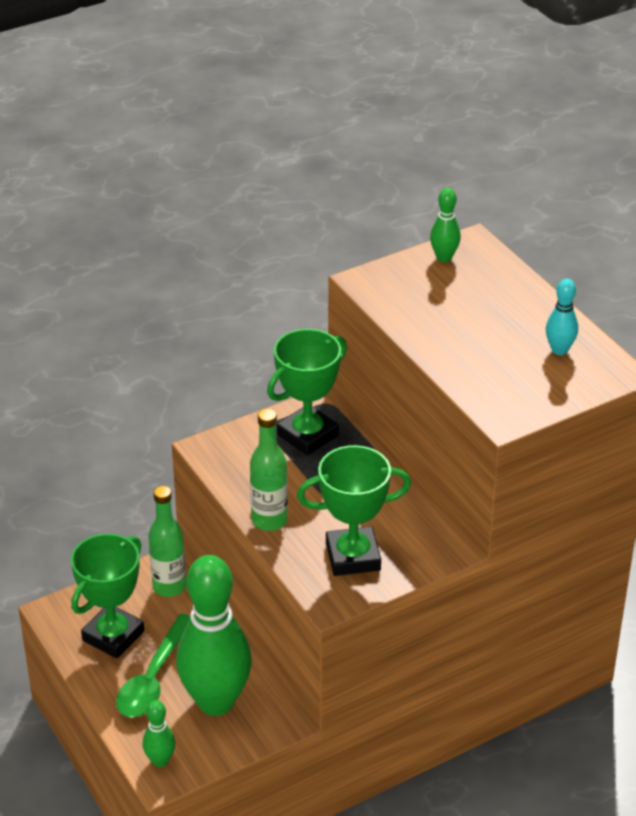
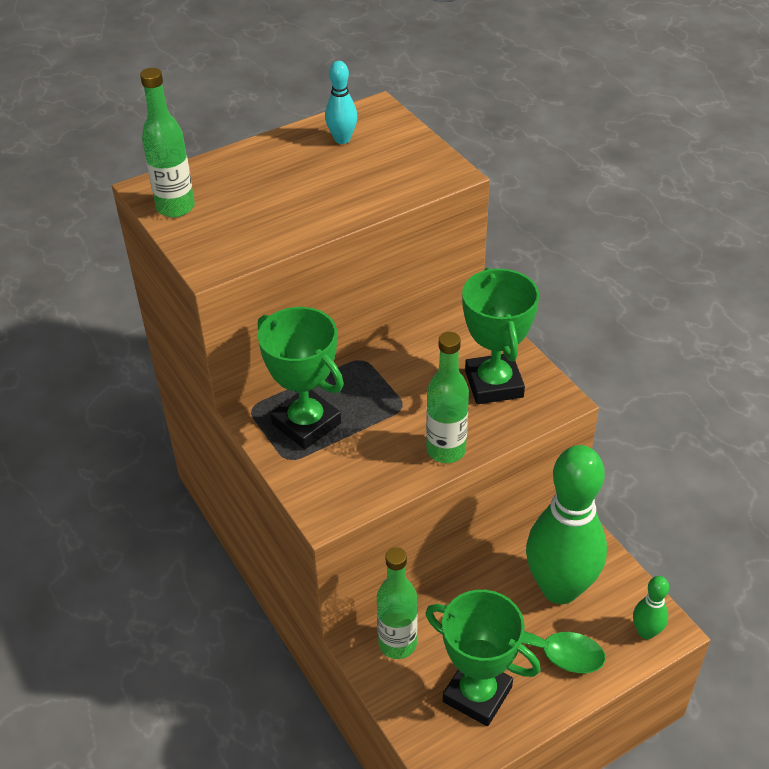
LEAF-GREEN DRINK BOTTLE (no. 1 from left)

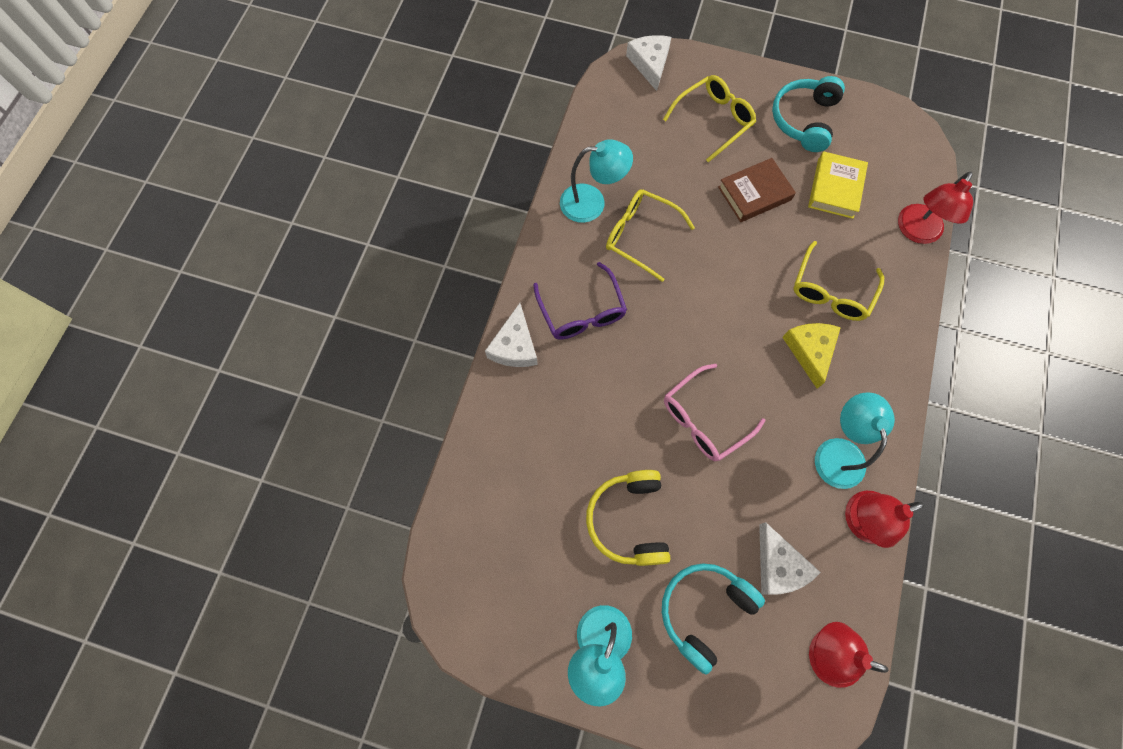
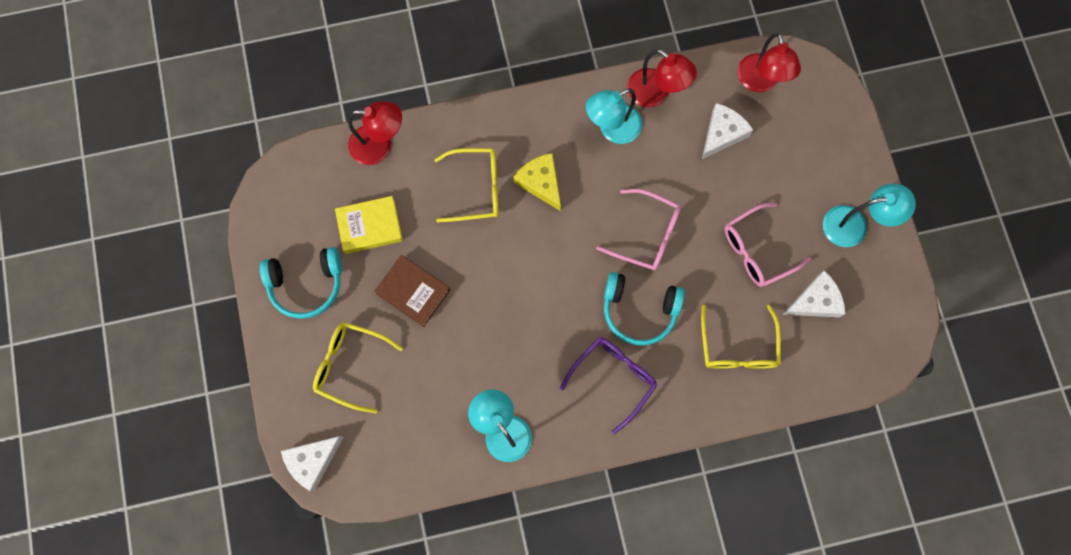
BRIGHT YELLOW CHEESE WEDGE
TEAL HEADPHONES (no. 2 from left)
BRIGHT YELLOW GLASSES (no. 3 from left)
ROSY GLASSES (no. 2 from left)
PURE WHITE CHEESE WEDGE (no. 3 from left)

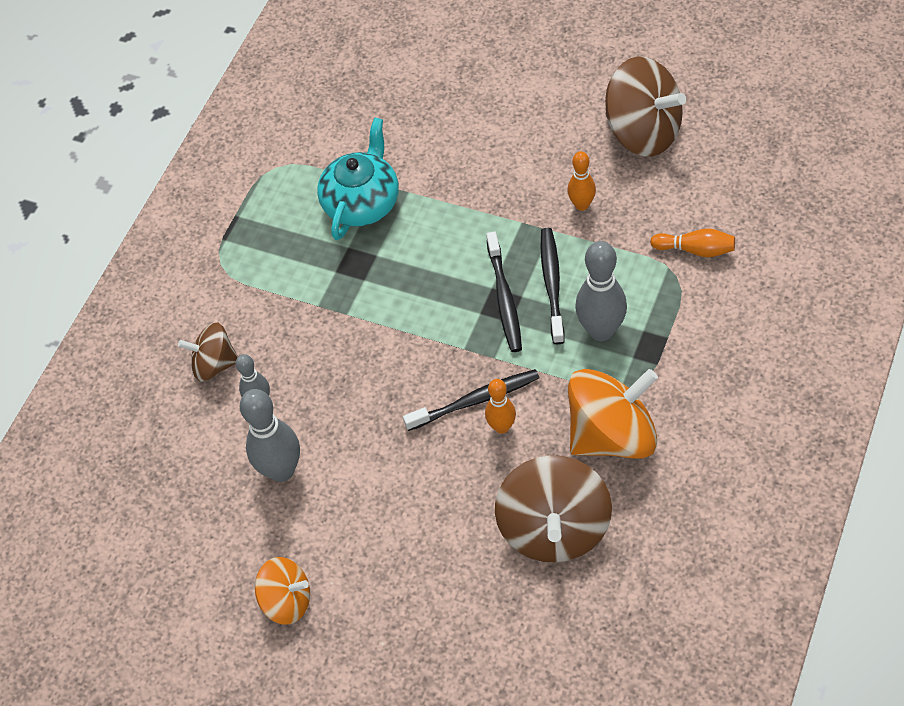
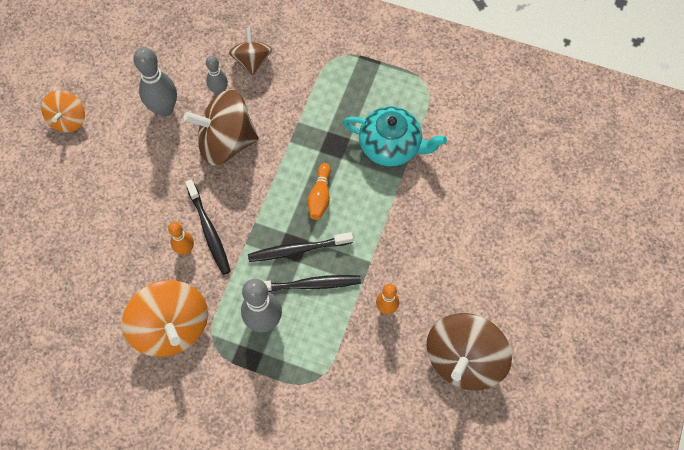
BROWN SPINNING TOP (no. 1 from left)
BRIGHT ORANGE TENPIN (no. 2 from left)

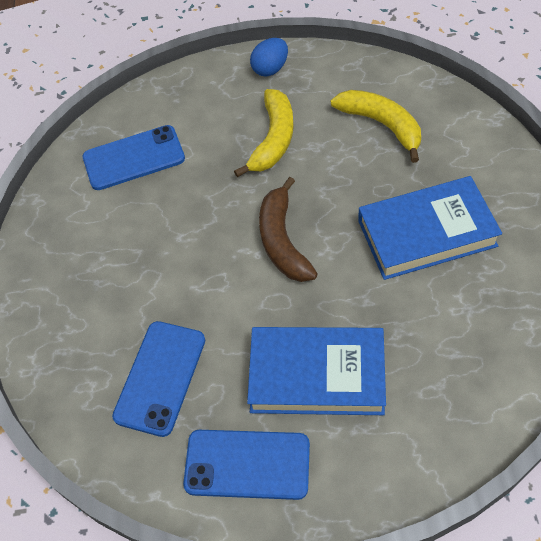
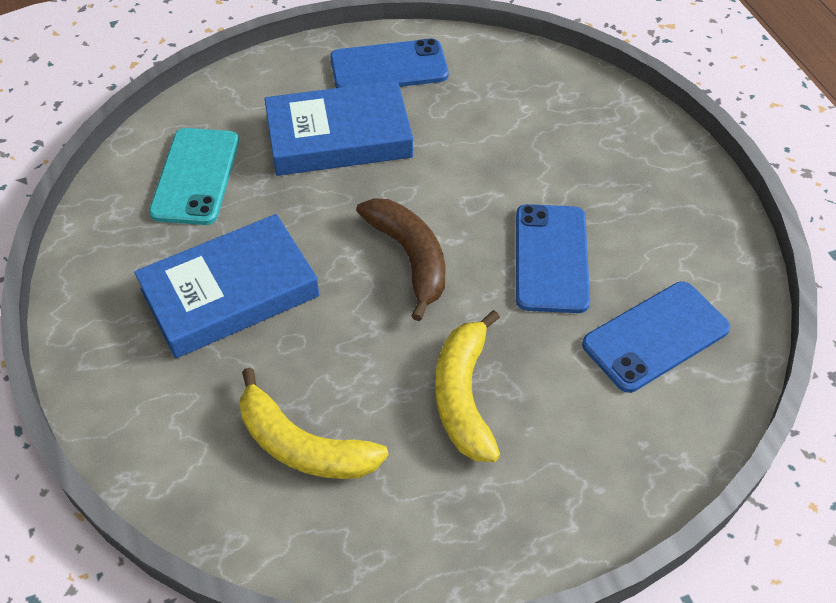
TEAL PHONE
COBALT PHONE (no. 2 from left)
COBALT EGG

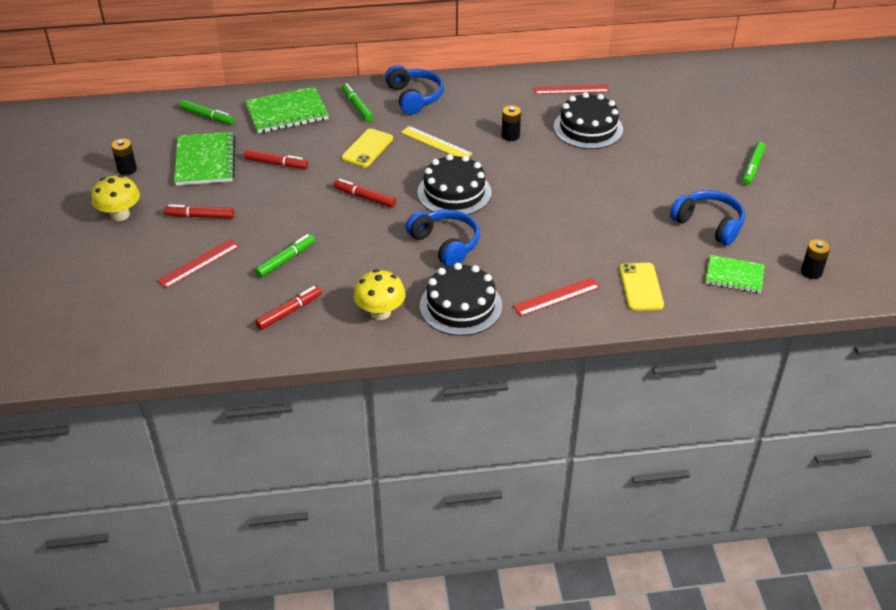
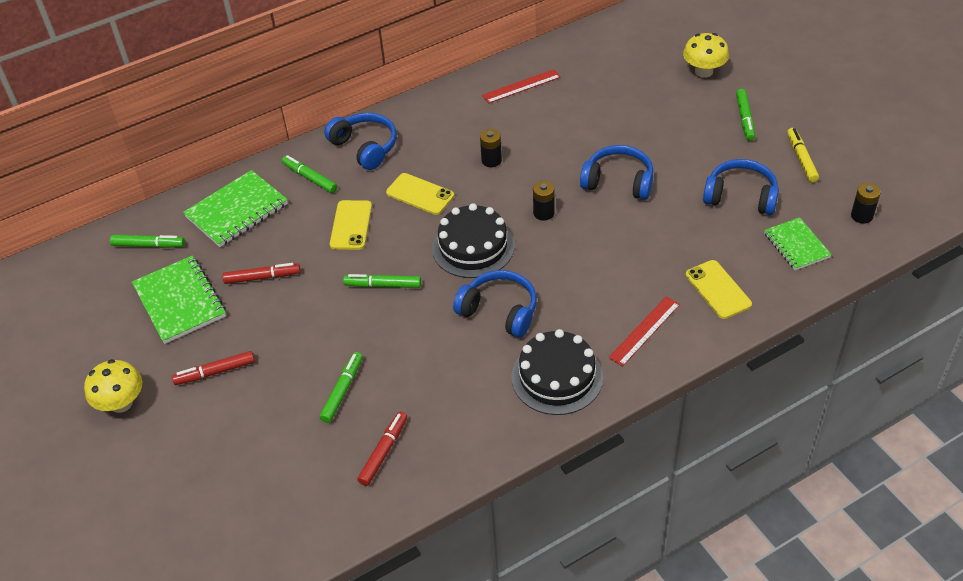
LEAF-GREEN FELT PEN (no. 4 from left)
BRIGHT YELLOW PHONE (no. 2 from left)
EBONY BATTERY (no. 2 from left)
COBALT HEADPHONES (no. 3 from left)
BRIGHT YELLOW MUSHROOM (no. 2 from left)
LEAF-GREEN EXERCISE BOOK (no. 3 from left)
BRIGHT YELLOW FELT PEN
CRIMSON MEASURING STICK (no. 1 from left in the first image)
EBONY LAYER CAKE (no. 3 from left in the first image)

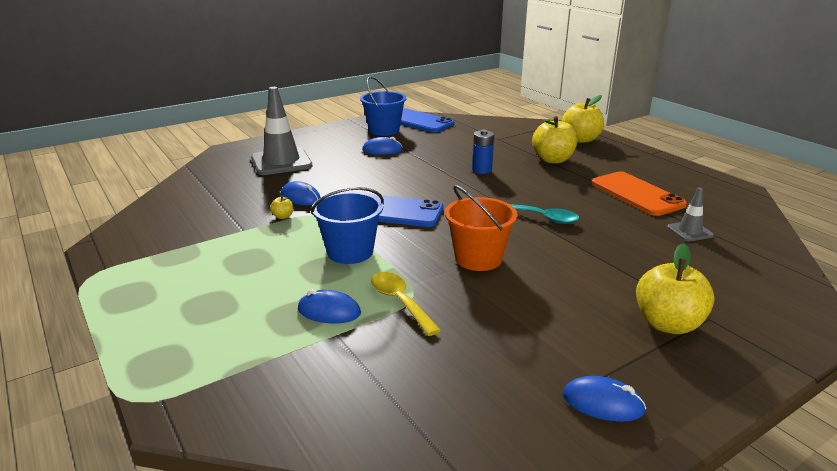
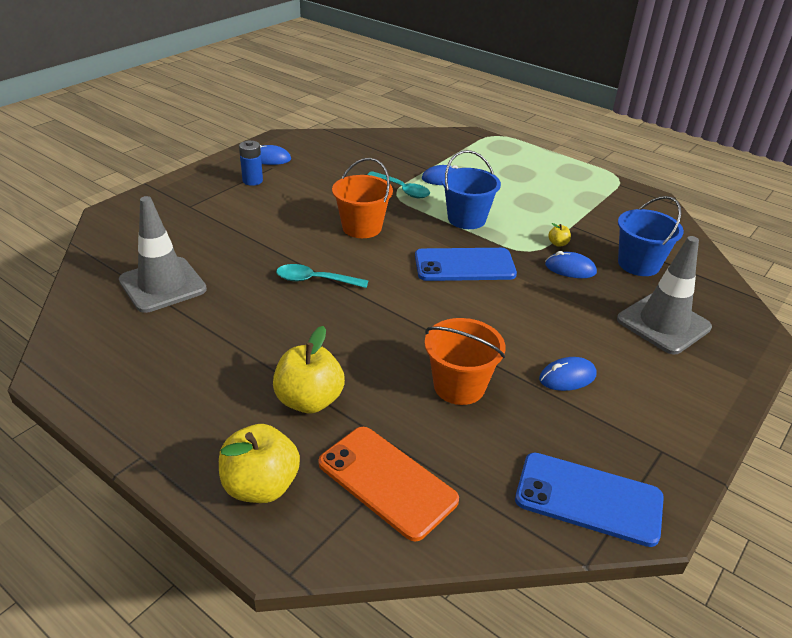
GREY SAFETY CONE (no. 1 from left)
COBALT BATTERY
BRIGHT ORANGE PHONE
TEAL TABLESPOON (no. 2 from left)
BRIGHT ORANGE PAIL (no. 2 from left)
COBALT PAIL (no. 2 from left)
BRIGHT YELLOW APPLE FRUIT (no. 4 from left in the first image)

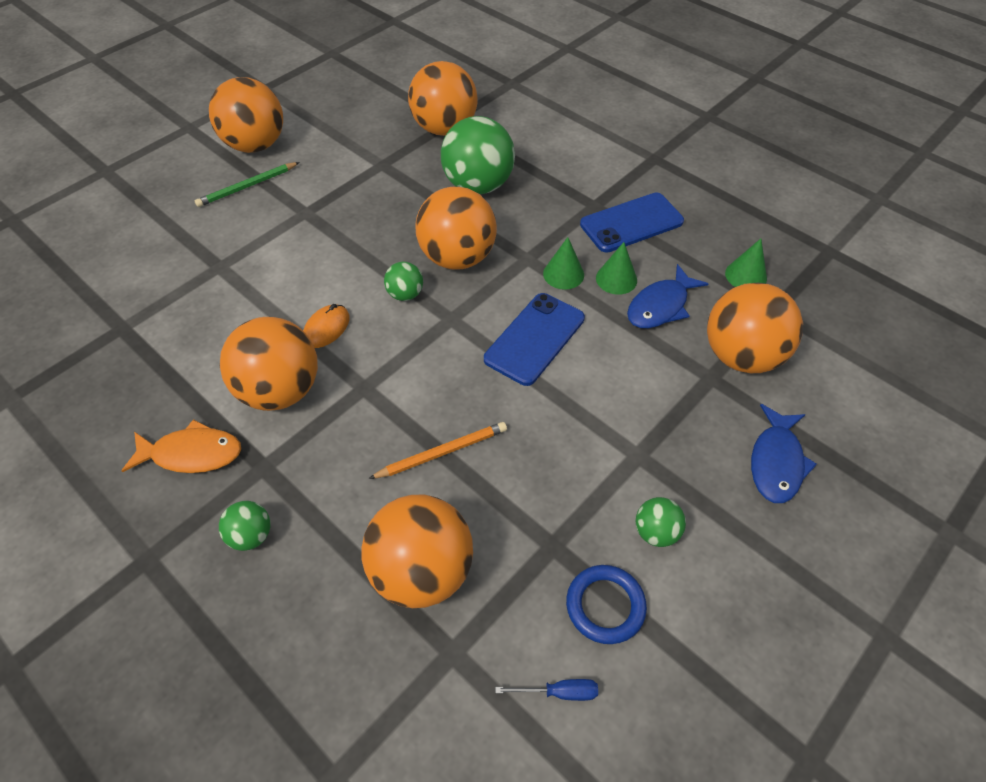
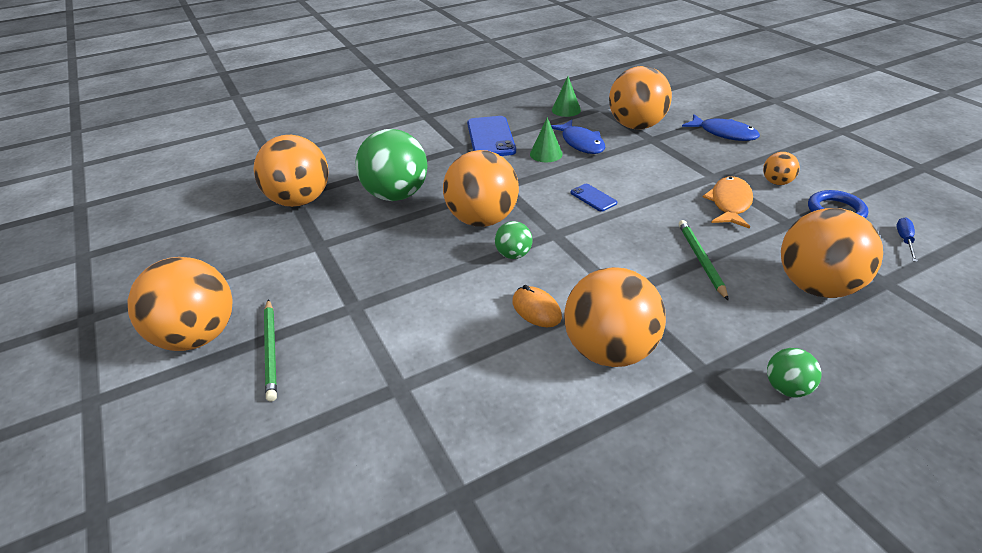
COBALT PHONE (no. 2 from left)
LEAF-GREEN WOODEN PENCIL (no. 2 from left)
BRIGHT ORANGE FISH FIGURE
BRIGHT ORANGE BALL (no. 6 from left)
LEAF-GREEN CONE SHAPE (no. 1 from left in the first image)

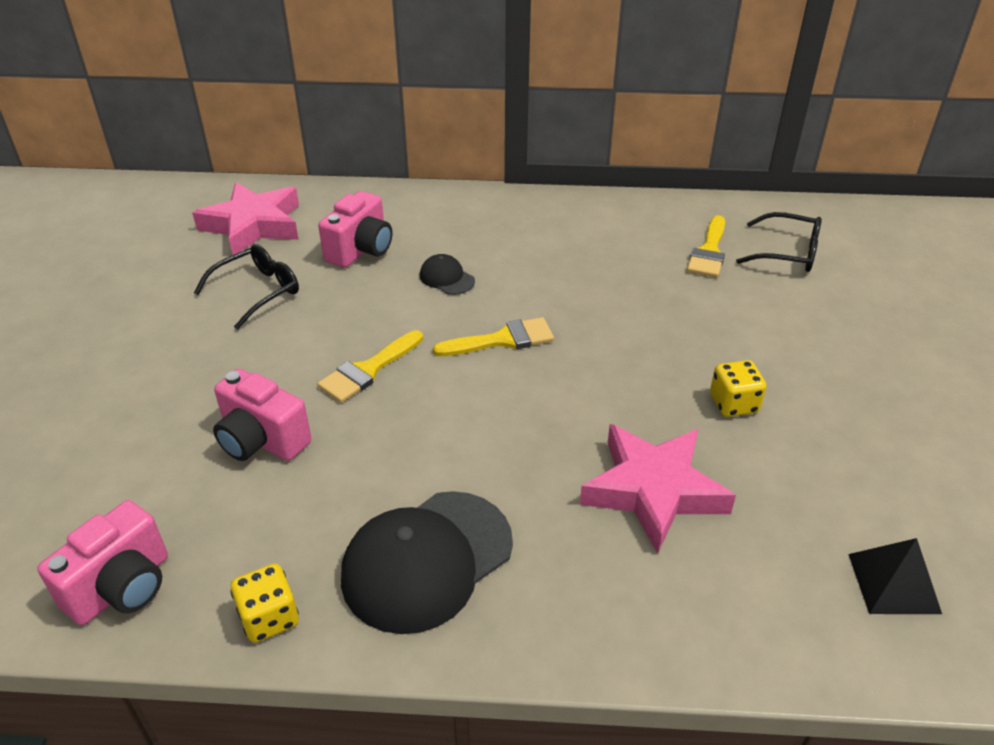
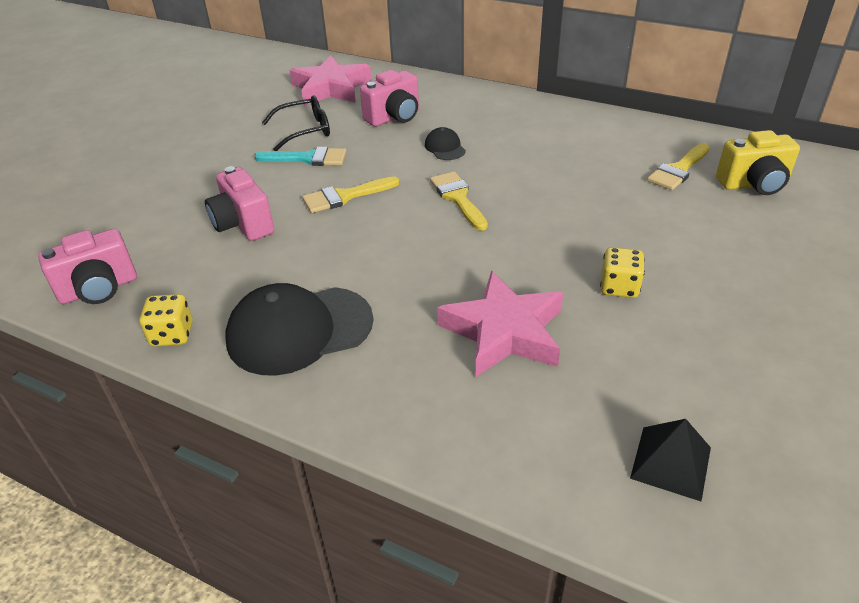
TEAL PAINT BRUSH
BRIGHT YELLOW PAINT BRUSH (no. 2 from left)
BRIGHT YELLOW COMPACT CAMERA

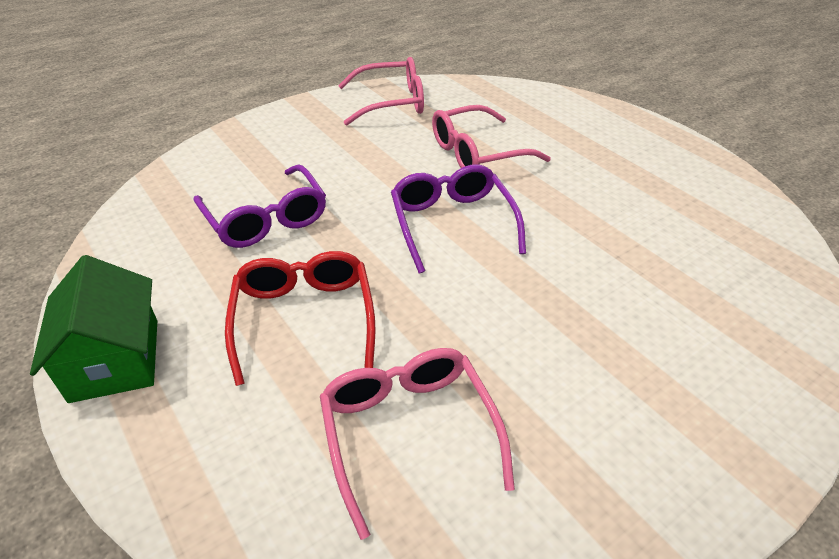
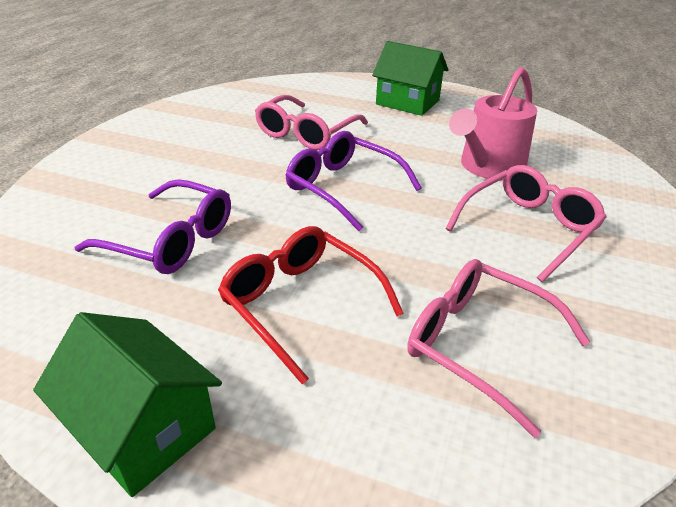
LEAF-GREEN TOY HOUSE (no. 2 from left)
ROSY GLASSES (no. 3 from left)
ROSY SPRINKLING CAN

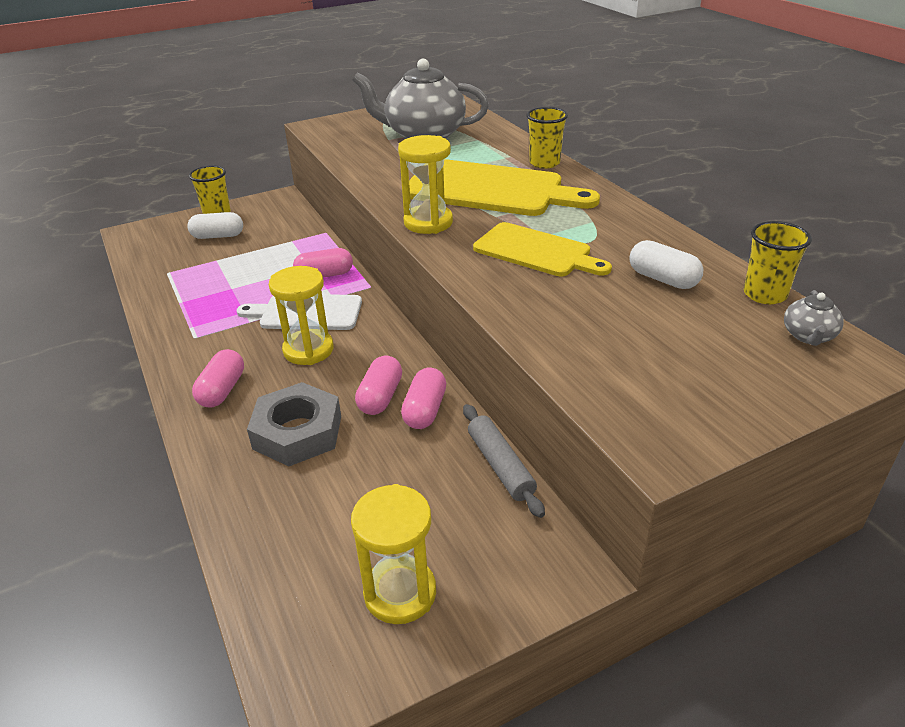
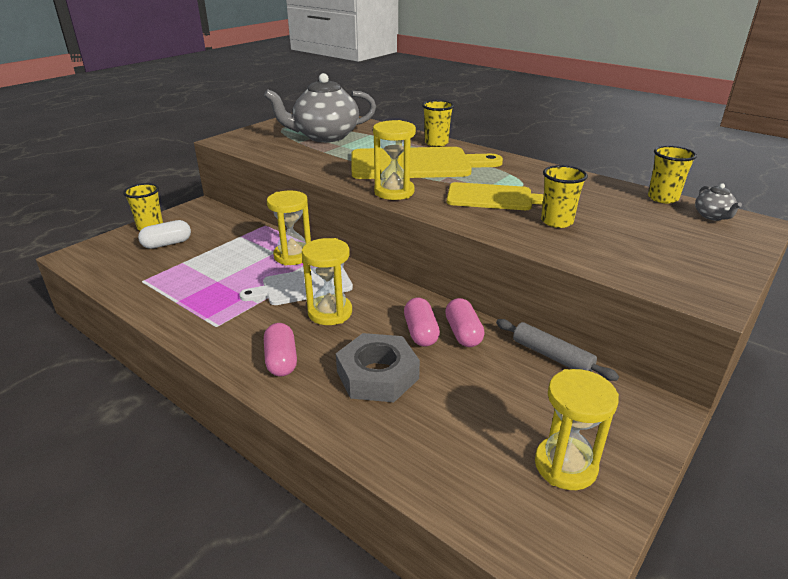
BRIGHT YELLOW SANDGLASS (no. 1 from left)
BRIGHT YELLOW CUP (no. 3 from left)
PURE WHITE PILL (no. 2 from left in the first image)

